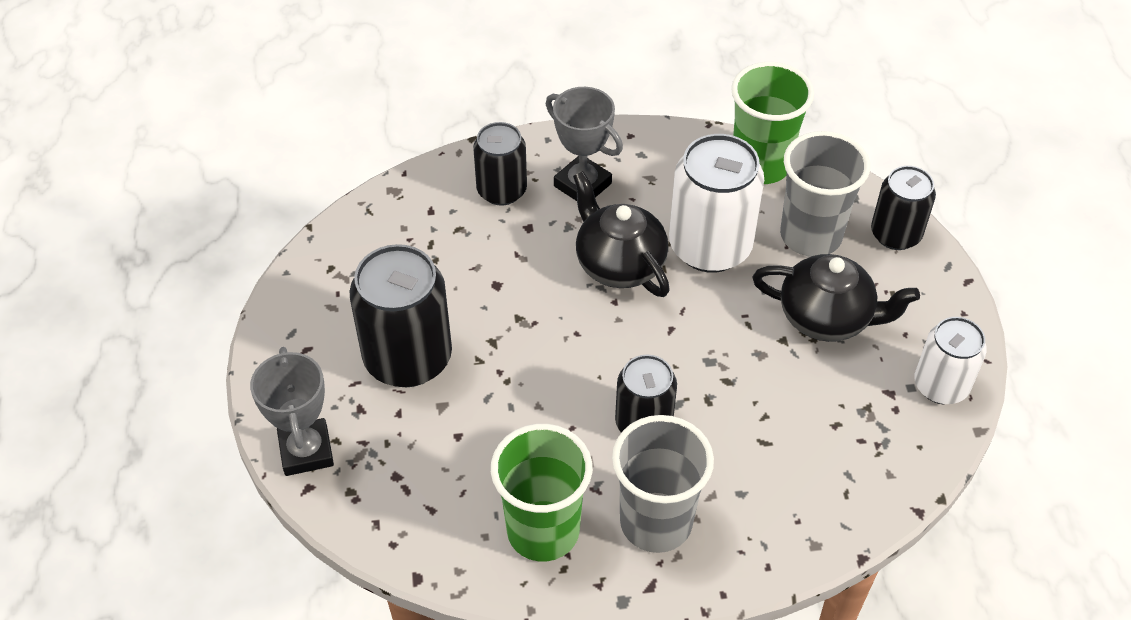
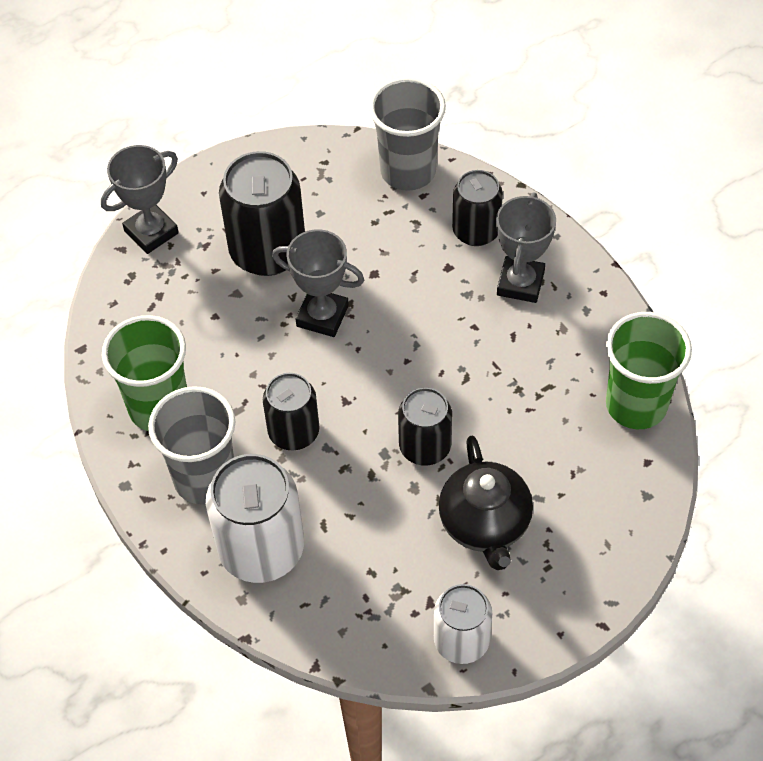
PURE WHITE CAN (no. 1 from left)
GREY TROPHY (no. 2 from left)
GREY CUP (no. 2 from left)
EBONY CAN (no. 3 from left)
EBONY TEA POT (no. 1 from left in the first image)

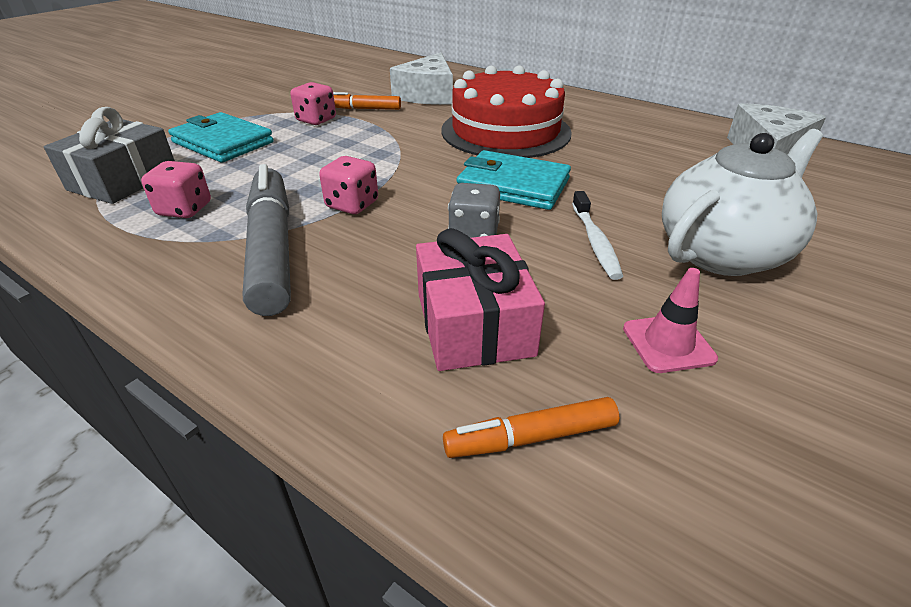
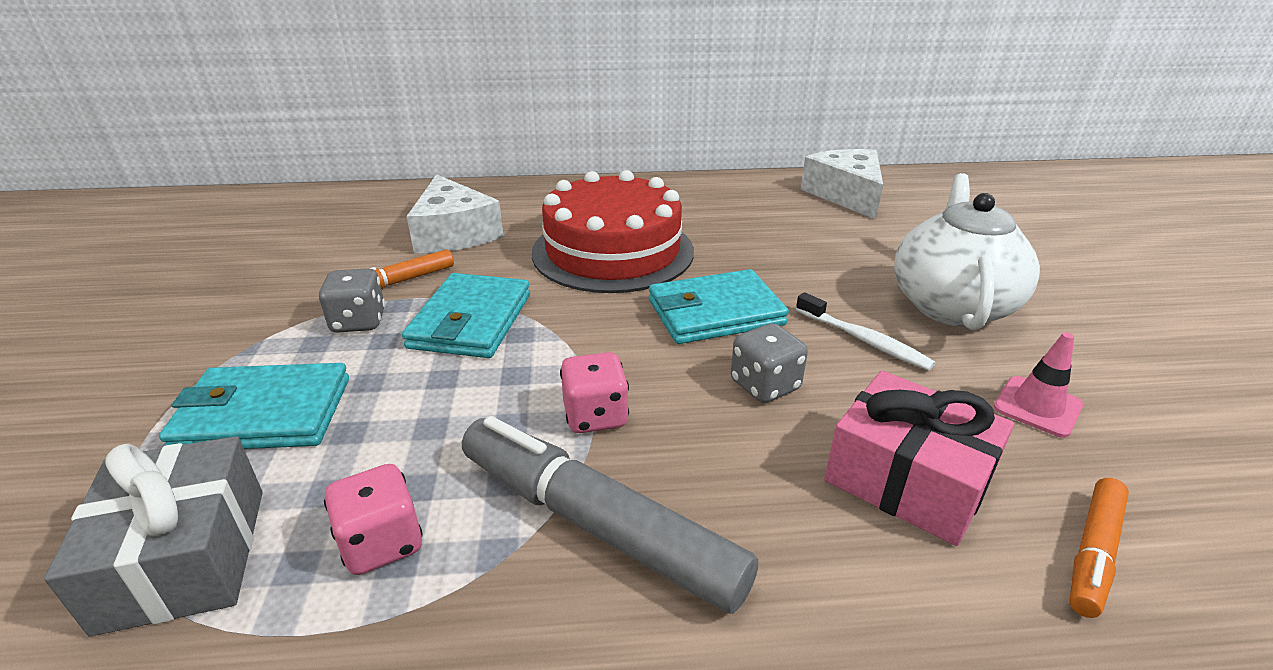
GREY GAME DIE (no. 1 from left)
TEAL BILLFOLD (no. 2 from left)

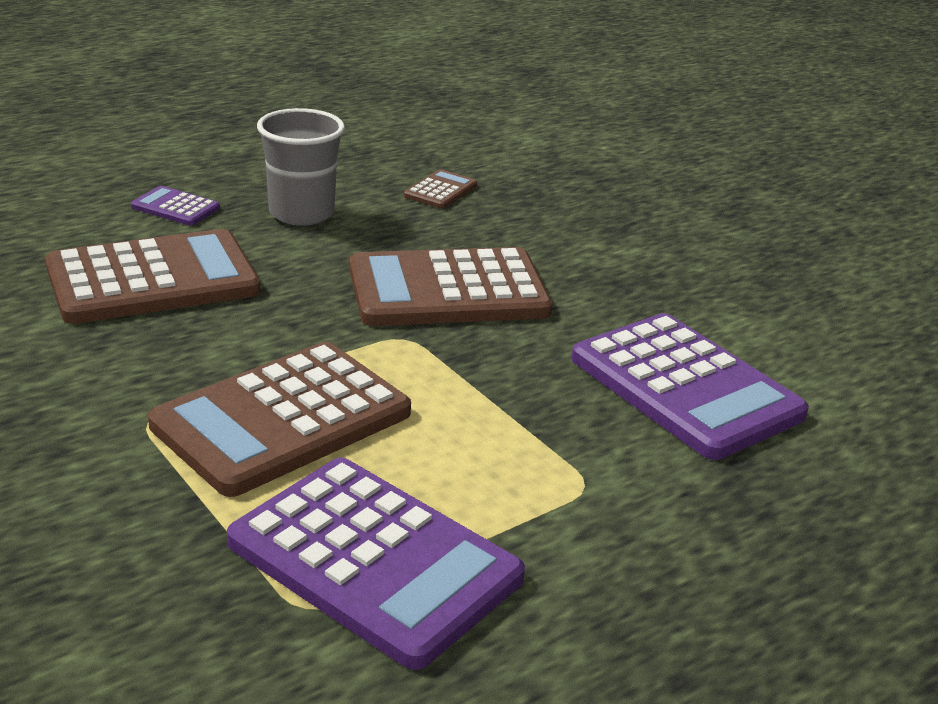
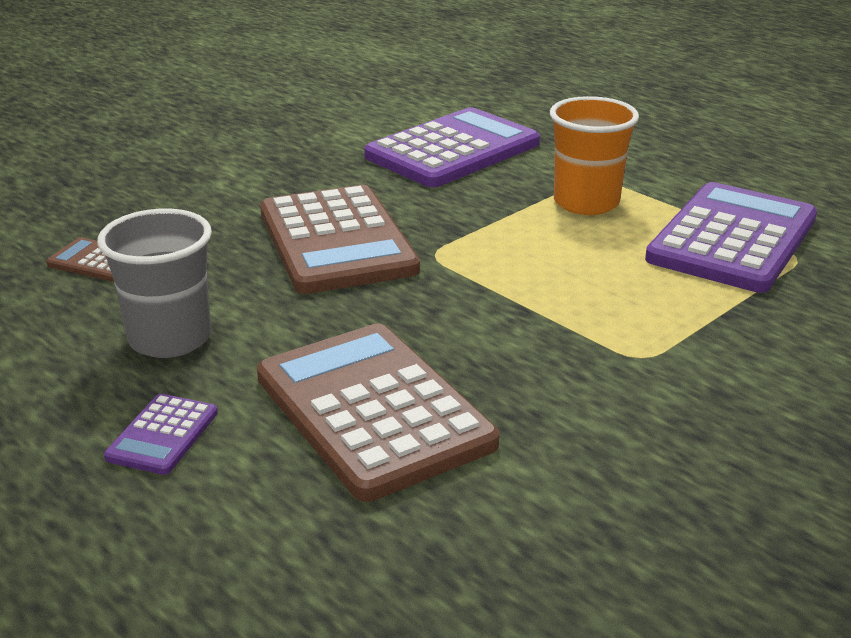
BRIGHT ORANGE CUP
BROWN ADDING MACHINE (no. 2 from left in the first image)

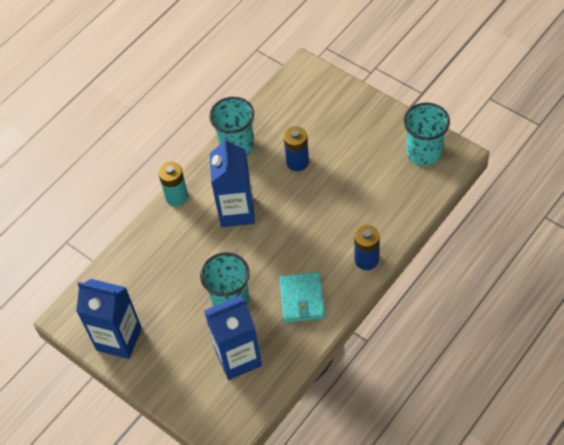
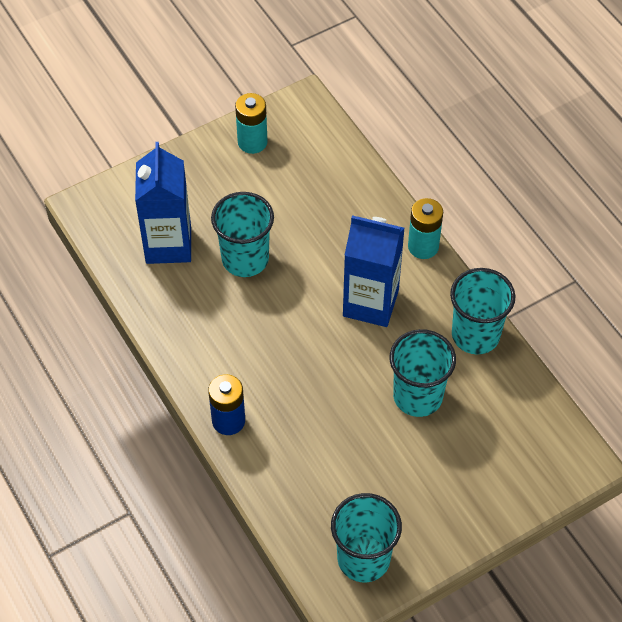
TEAL BATTERY (no. 1 from left)
TEAL CUP (no. 3 from left)
TEAL BILLFOLD

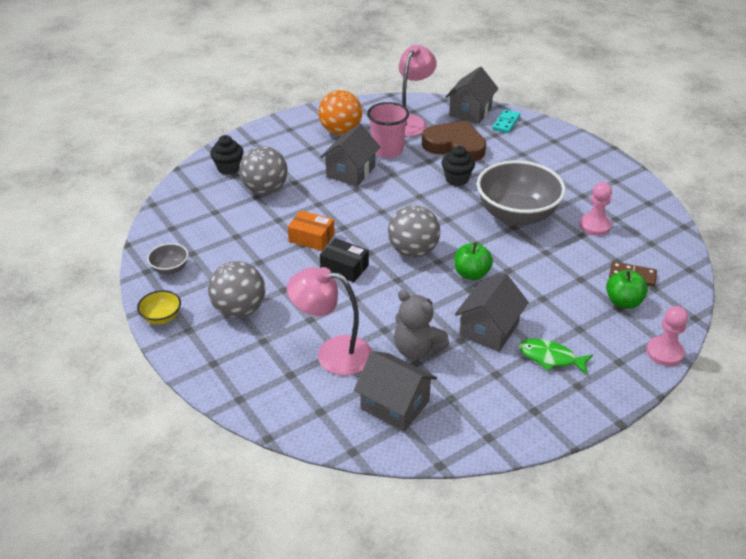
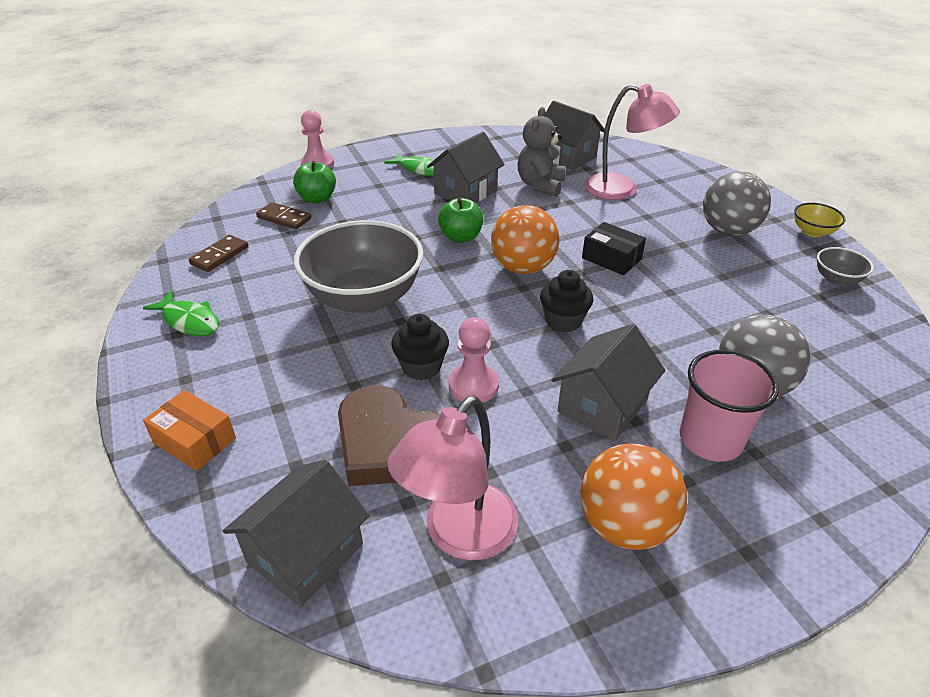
LEAF-GREEN FISH FIGURE (no. 1 from left)
BRIGHT ORANGE PACKAGE
BROWN DOMINO PIECE (no. 1 from left)
ROSY PAWN (no. 2 from left)
BRIGHT ORANGE BALL (no. 1 from left)
GREY TEDDY BEAR
EBONY MUFFIN (no. 2 from left)
ROSY CUP
TEAL DOMINO PIECE

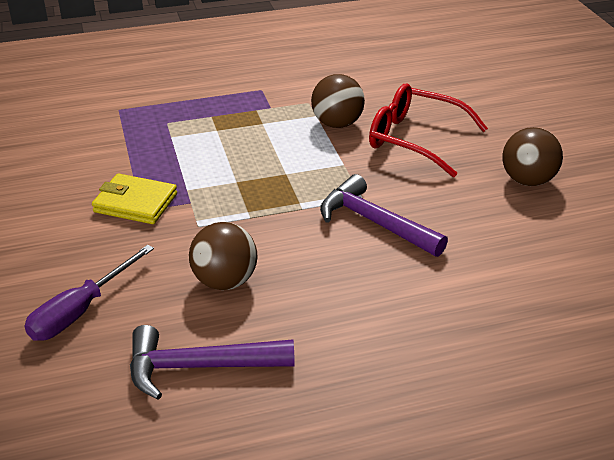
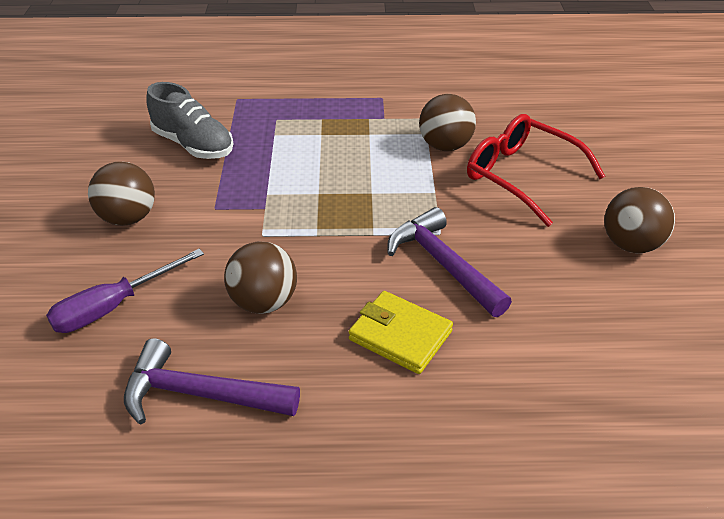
BROWN BALL (no. 1 from left)
GREY LACE-UP SHOE
BRIGHT YELLOW BILLFOLD

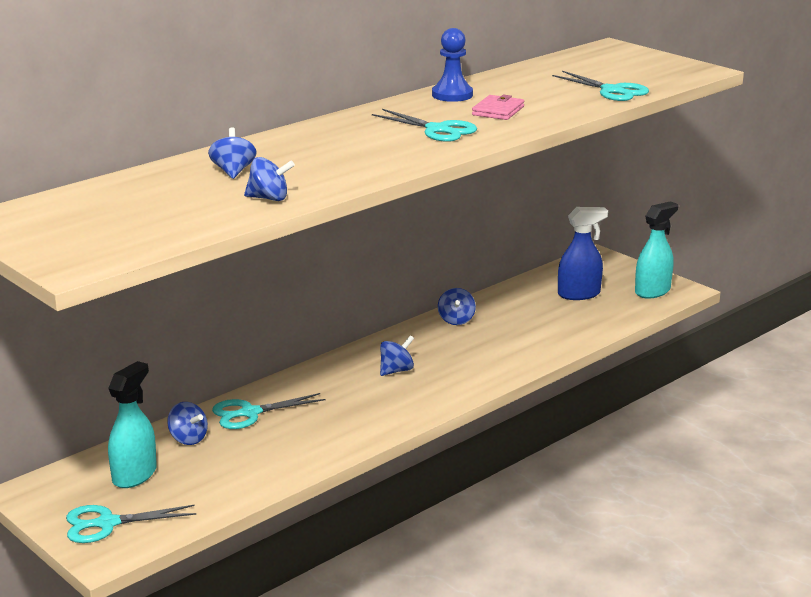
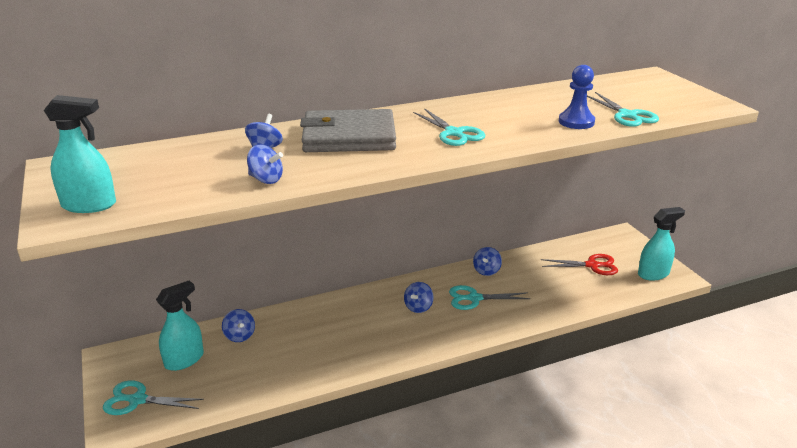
TEAL SPRAY BOTTLE (no. 1 from left)
GREY BILLFOLD
COBALT SPINNING TOP (no. 4 from left)
TEAL SHEARS (no. 3 from left)
CRIMSON SHEARS
COBALT PAWN
ROSY BILLFOLD

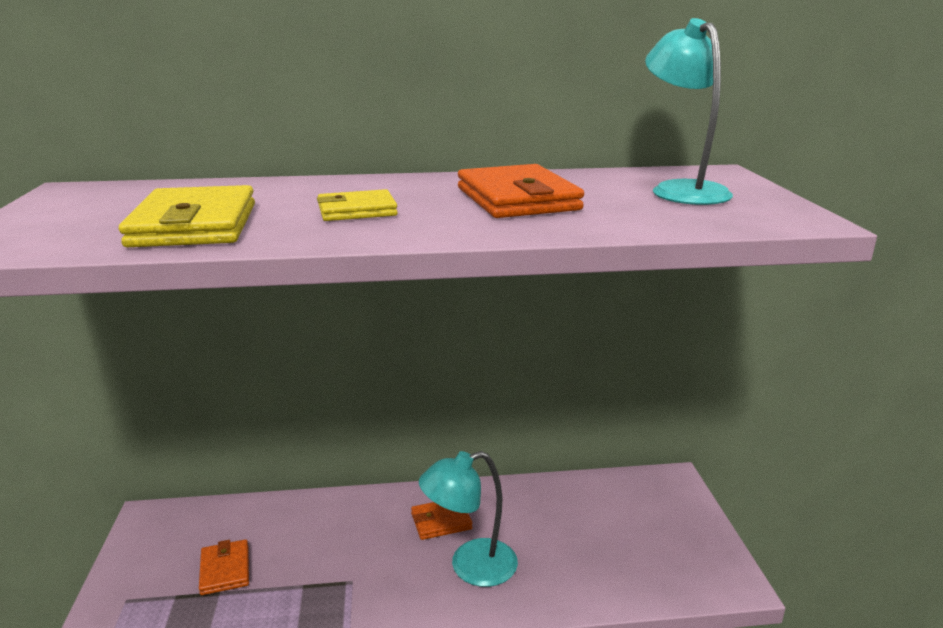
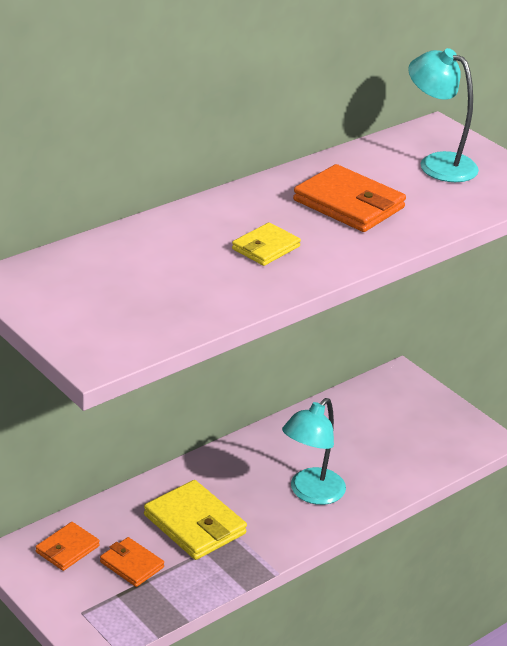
BRIGHT ORANGE BILLFOLD (no. 1 from left)
BRIGHT YELLOW BILLFOLD (no. 1 from left)

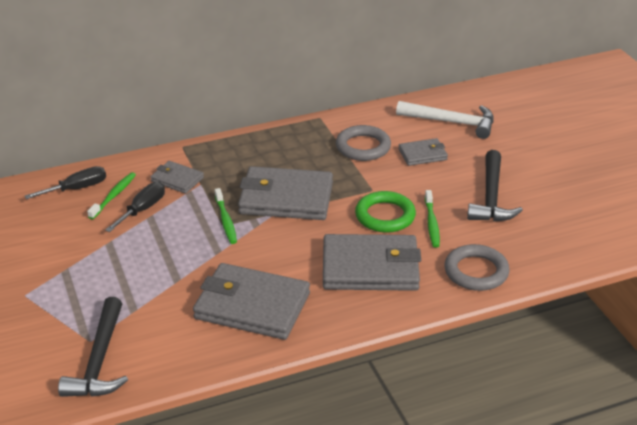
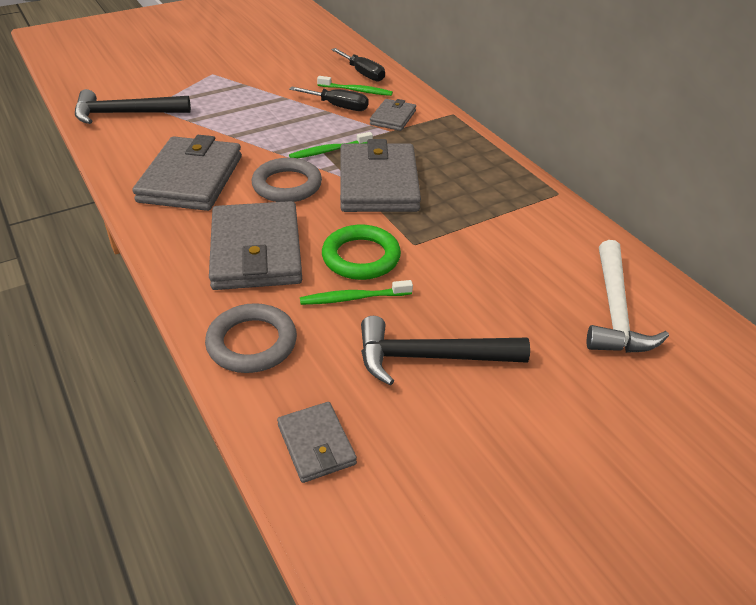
GREY TORUS (no. 2 from left)
GREY BILLFOLD (no. 3 from left)

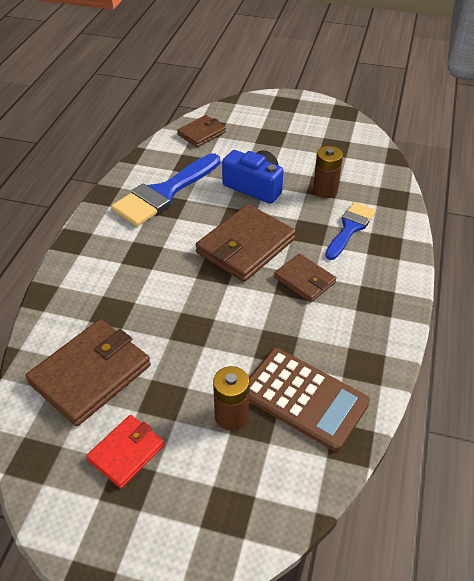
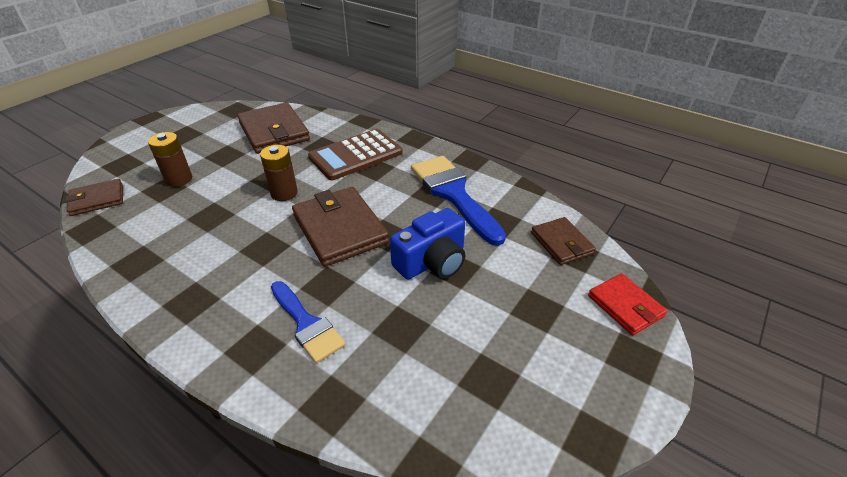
BROWN BILLFOLD (no. 1 from left)
BROWN BATTERY (no. 2 from left)
BROWN ADDING MACHINE
CRIMSON BILLFOLD

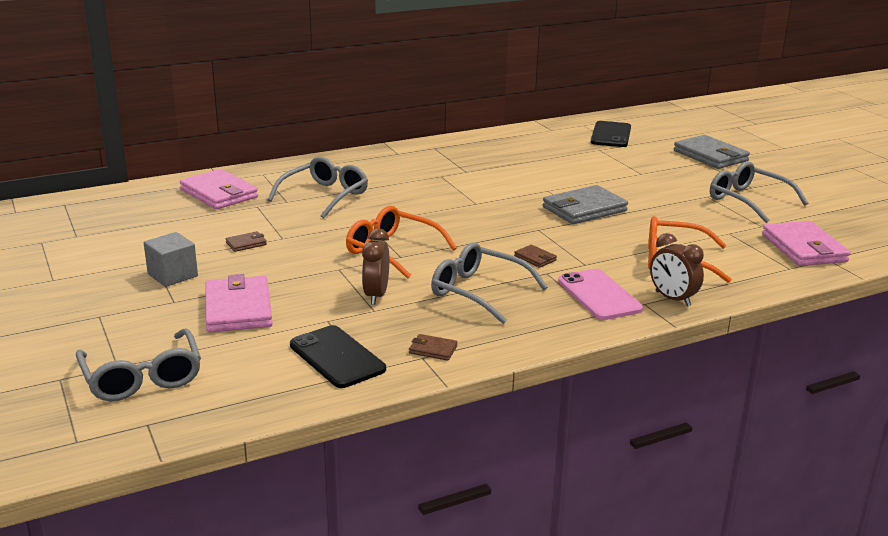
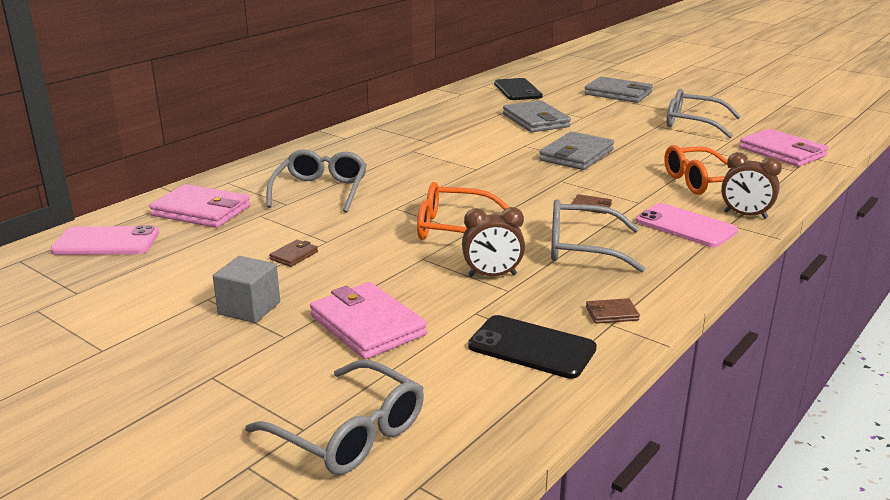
ROSY PHONE (no. 1 from left)
BROWN BEDSIDE CLOCK (no. 1 from left)
GREY BILLFOLD (no. 1 from left)

